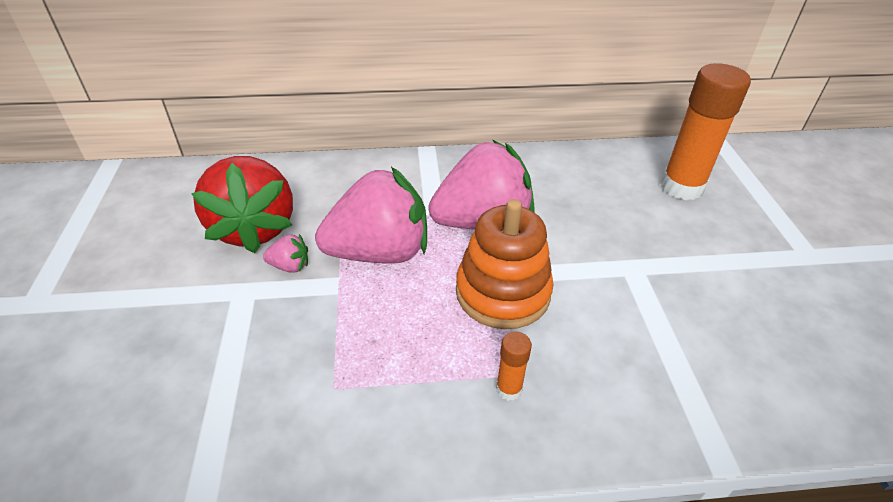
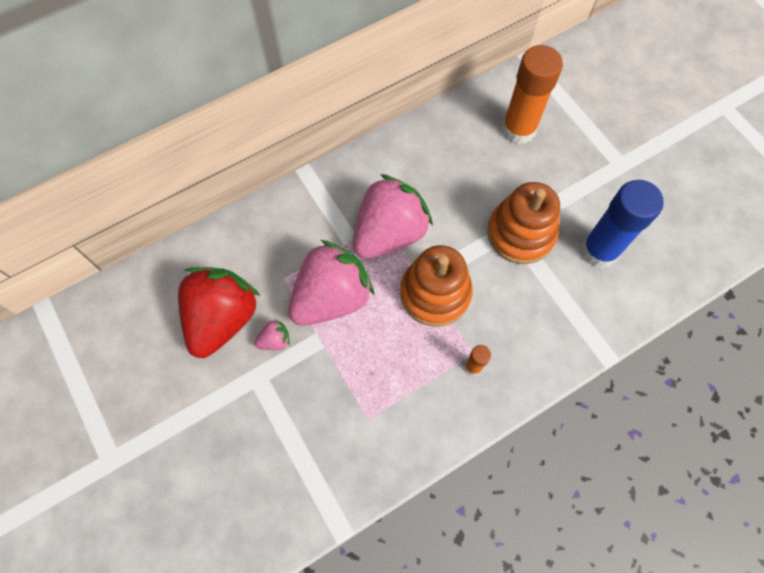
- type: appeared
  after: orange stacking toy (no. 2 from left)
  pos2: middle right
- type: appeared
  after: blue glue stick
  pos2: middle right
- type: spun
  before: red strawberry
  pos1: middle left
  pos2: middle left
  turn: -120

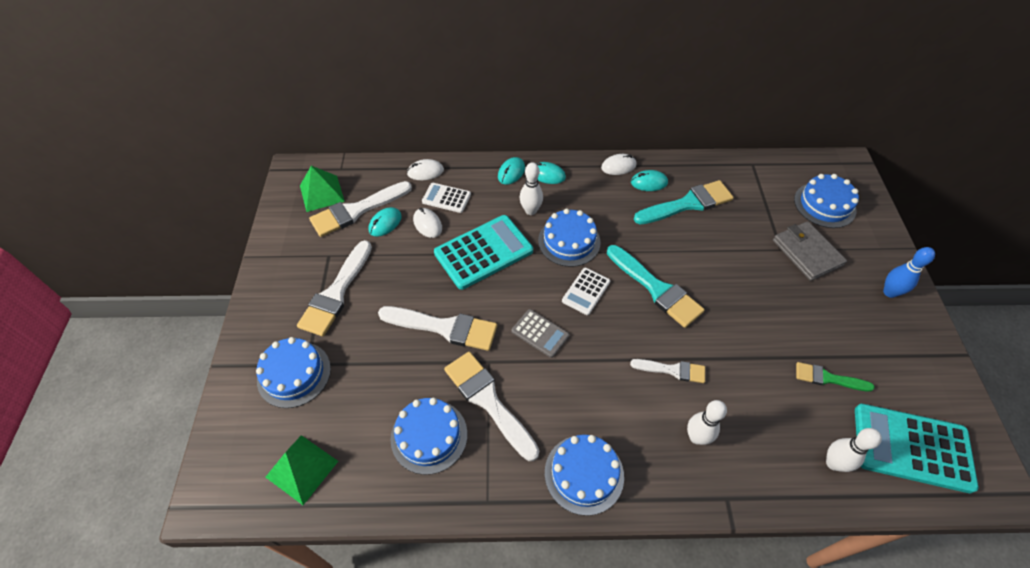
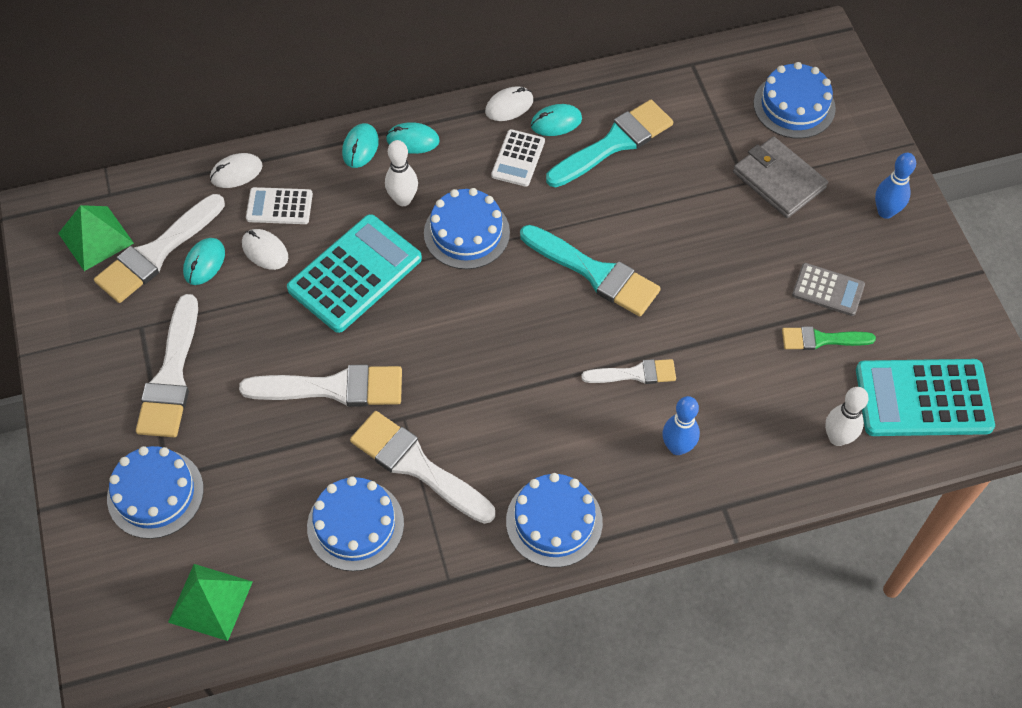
- type: relocated
  before: grey calculator
  pos1: centre
  pos2: middle right
- type: relocated
  before: white calculator (no. 2 from left)
  pos1: centre
  pos2: top centre
- type: colour
  before: white bowling pin (no. 2 from left)
  after: blue bowling pin (no. 1 from left)
  pos1: bottom right
  pos2: centre

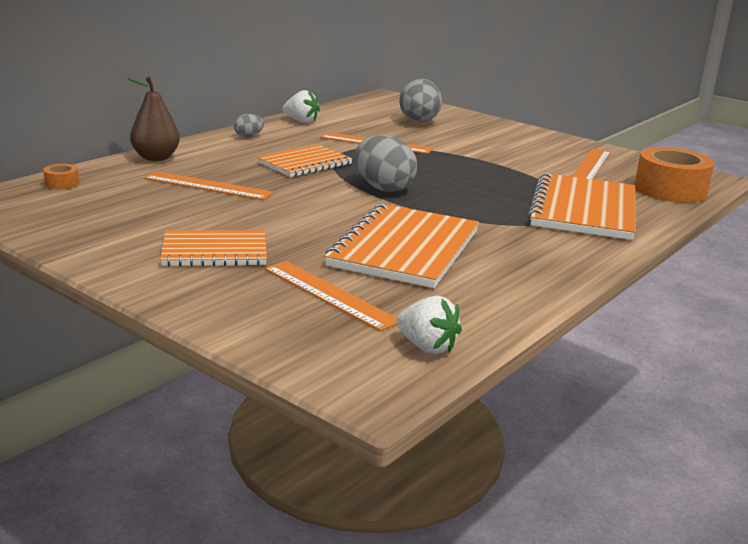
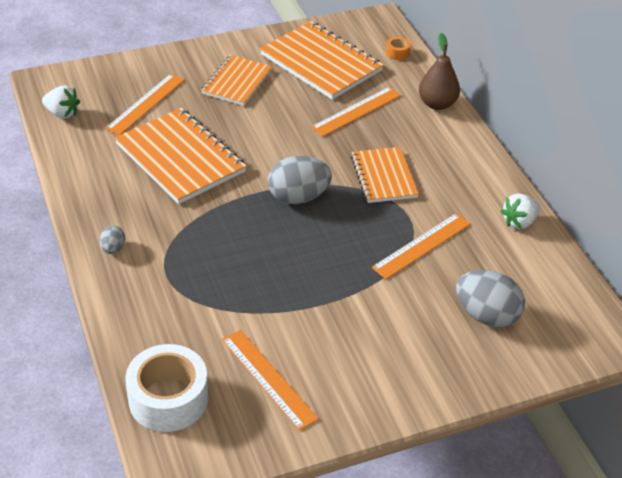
- type: relocated
  before: grey egg (no. 1 from left)
  pos1: top left
  pos2: middle left
- type: relocated
  before: orange notebook (no. 4 from left in the first image)
  after: orange notebook (no. 3 from left)
  pos1: middle right
  pos2: top centre
- type: colour
  before: orange tape (no. 2 from left)
  after: white tape
  pos1: top right
  pos2: bottom left
- type: spun
  before: orange ruler (no. 2 from left in the first image)
  pos1: centre
  pos2: top left
  turn: -45
- type: spun
  before: white strawberry (no. 2 from left in the first image)
  pos1: centre
  pos2: top left
  turn: -135

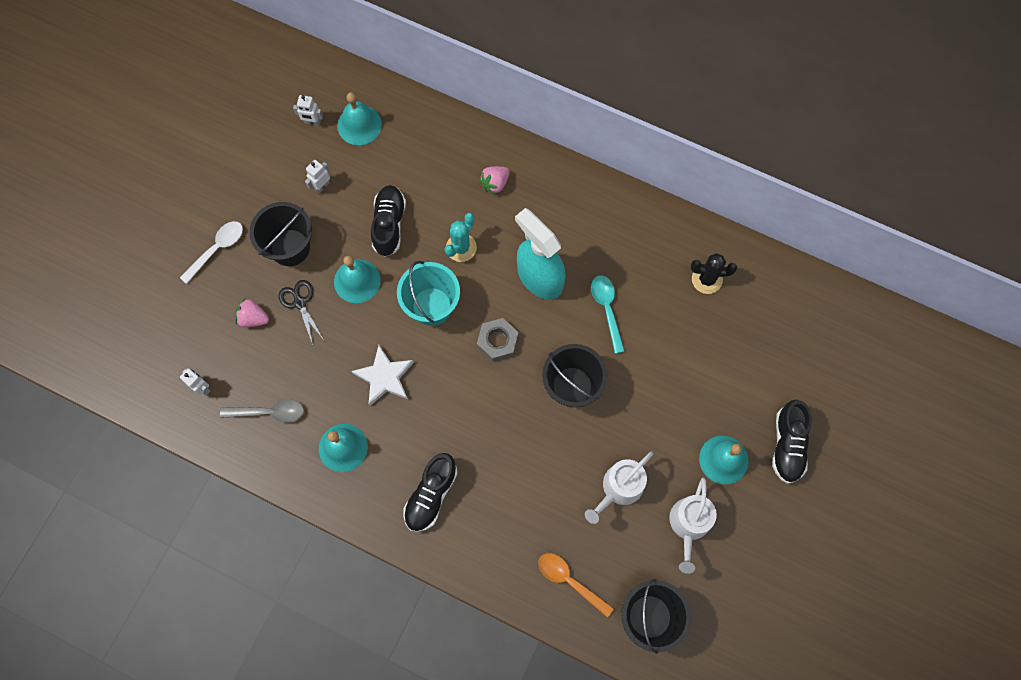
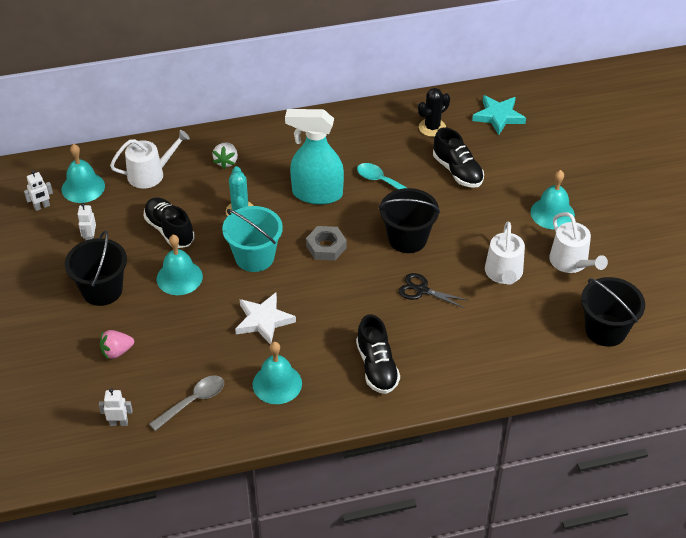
- type: missing
  before: white spoon
  pos1: middle left
- type: missing
  before: orange spoon
  pos1: bottom centre
- type: appeared
  after: white watering can (no. 1 from left)
  pos2: top left
- type: appeared
  after: turquoise star
  pos2: top right
- type: relocated
  before: black scissors
  pos1: middle left
  pos2: centre
- type: relocated
  before: black shoe (no. 3 from left)
  pos1: middle right
  pos2: top right
- type: colour
  before: pink strawberry (no. 2 from left)
  after: white strawberry
  pos1: top centre
  pos2: top left

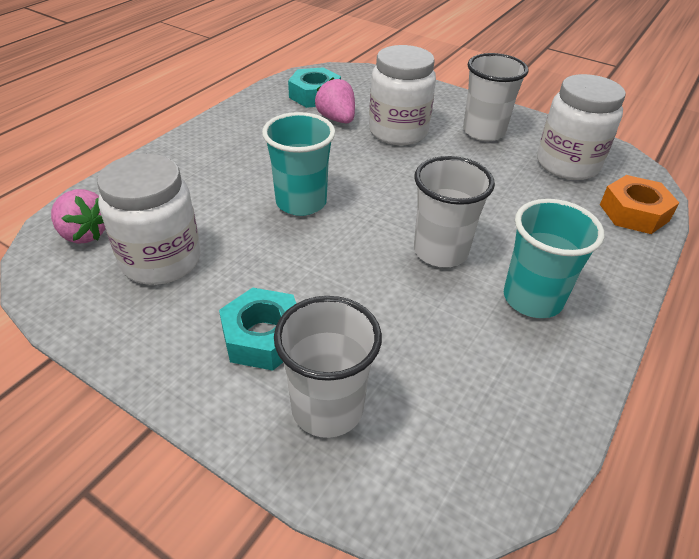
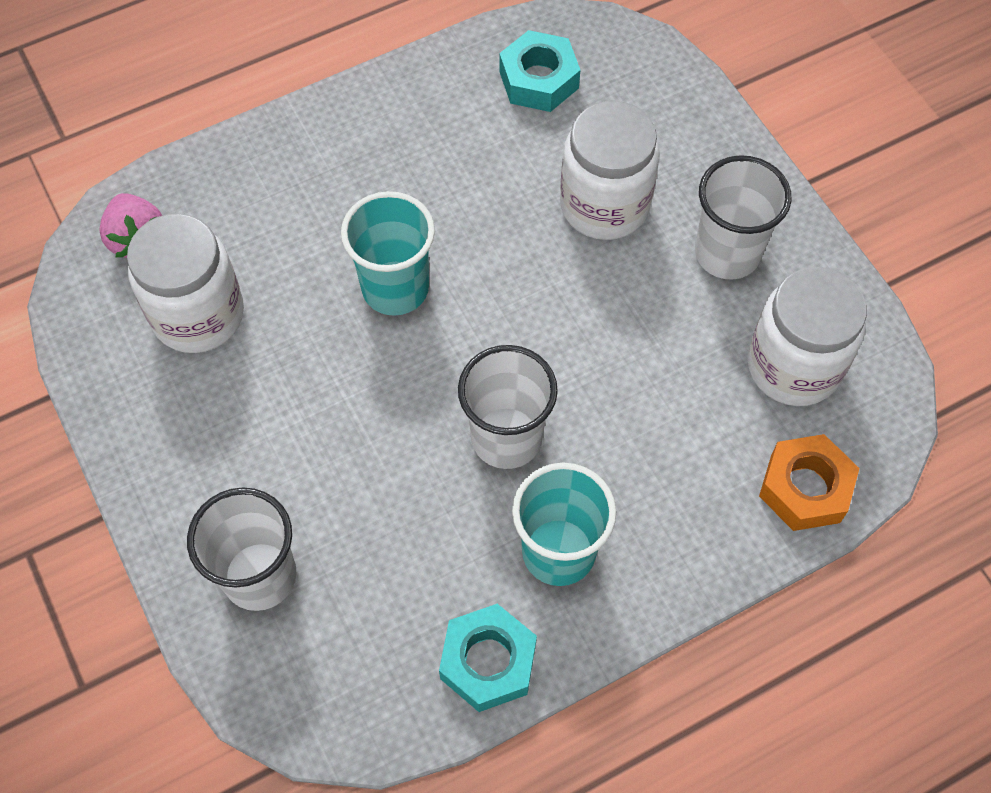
- type: missing
  before: pink strawberry (no. 2 from left)
  pos1: top centre
- type: relocated
  before: turquoise nut (no. 1 from left)
  pos1: centre
  pos2: bottom centre

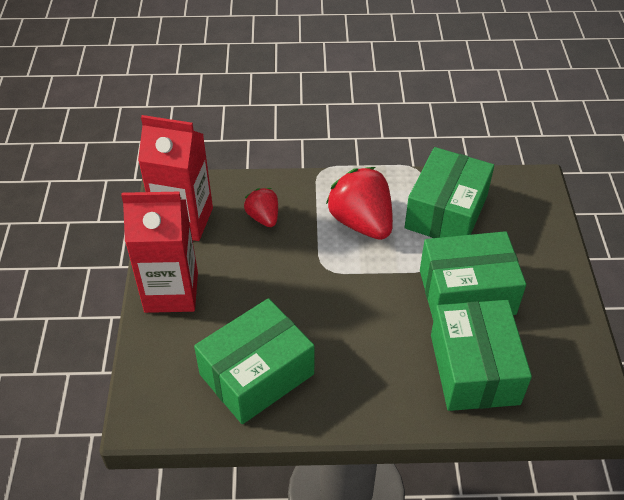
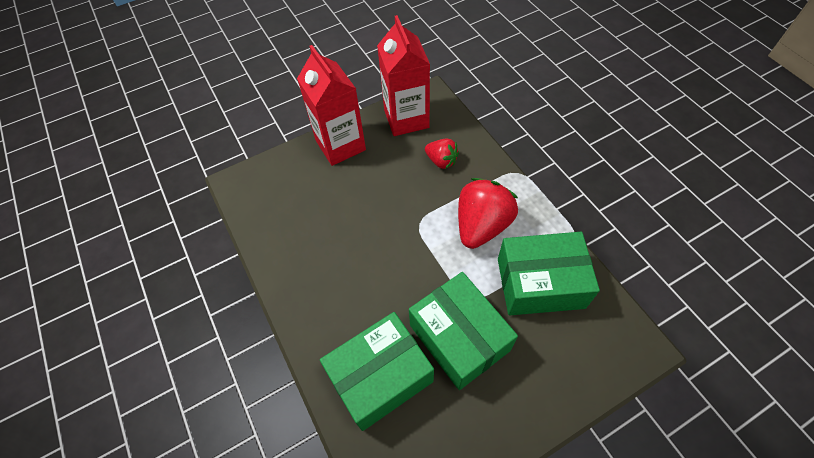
- type: missing
  before: green box (no. 1 from left)
  pos1: bottom centre
- type: spun
  before: red strawberry (no. 1 from left)
  pos1: centre
  pos2: centre
  turn: 90

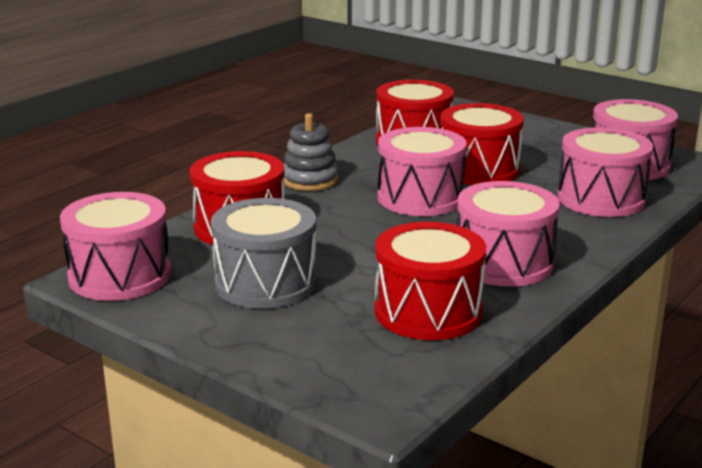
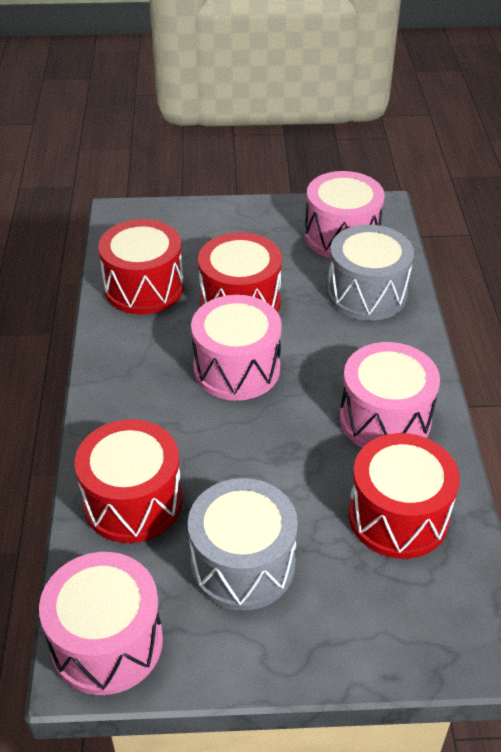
- type: missing
  before: grey stacking toy
  pos1: top centre
- type: colour
  before: pink drum (no. 4 from left)
  after: grey drum (no. 2 from left)
  pos1: middle right
  pos2: middle right

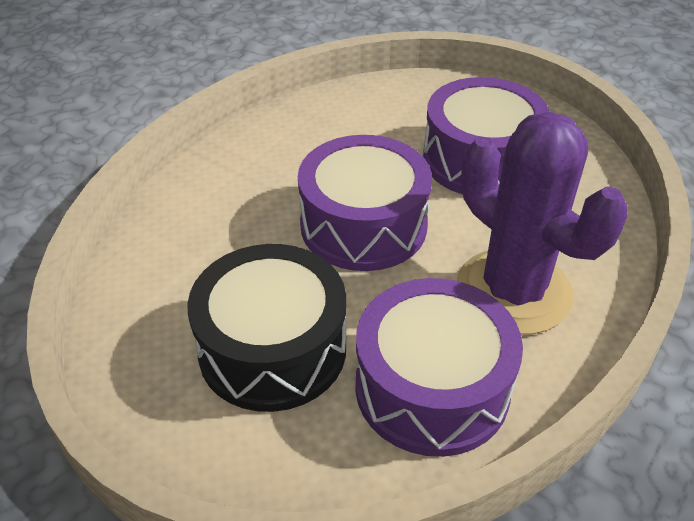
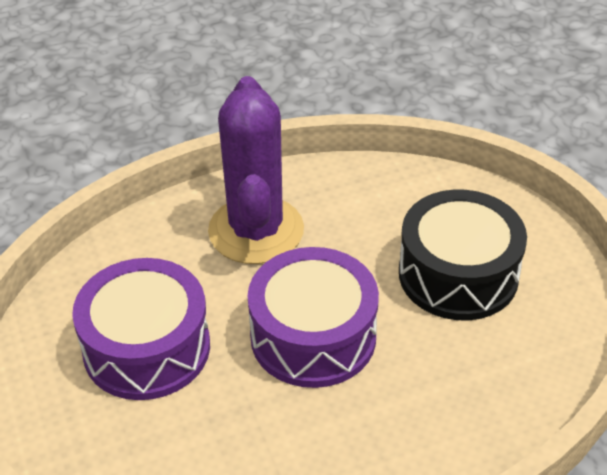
- type: missing
  before: purple drum (no. 2 from left)
  pos1: bottom centre

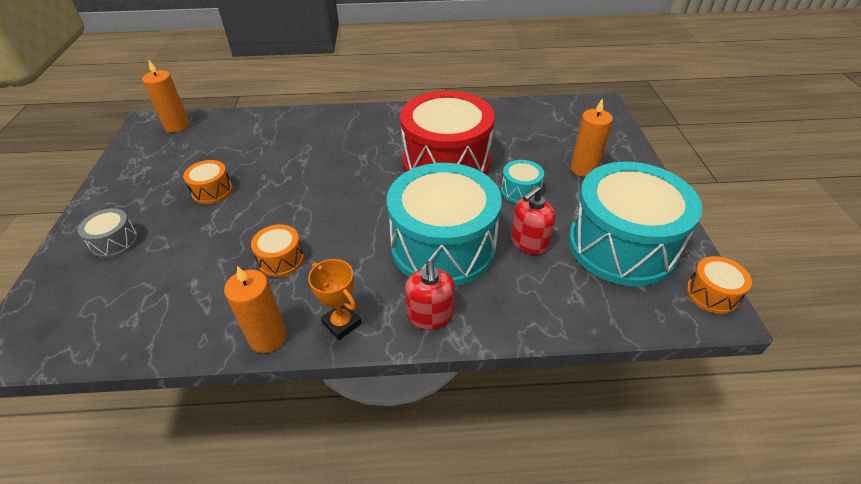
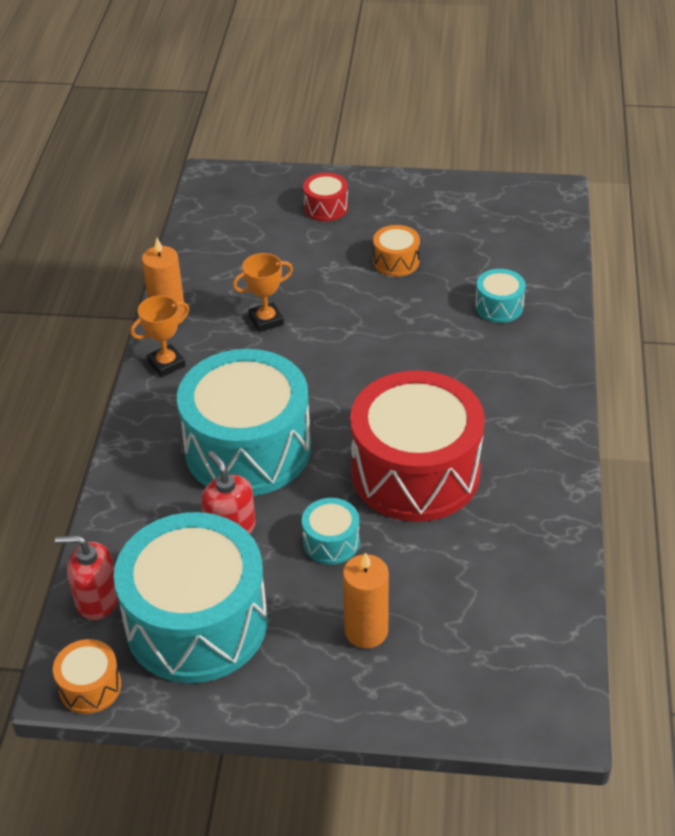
- type: missing
  before: orange candle (no. 1 from left)
  pos1: top left
- type: appeared
  after: turquoise drum (no. 4 from left)
  pos2: middle right
- type: relocated
  before: red soap dispenser (no. 1 from left)
  pos1: centre
  pos2: bottom left
- type: exchanged
  before: orange drum (no. 2 from left)
  after: orange trophy (no. 2 from left)
  pos1: middle left
  pos2: centre
- type: colour
  before: grey drum
  after: red drum (no. 1 from left)
  pos1: middle left
  pos2: top centre

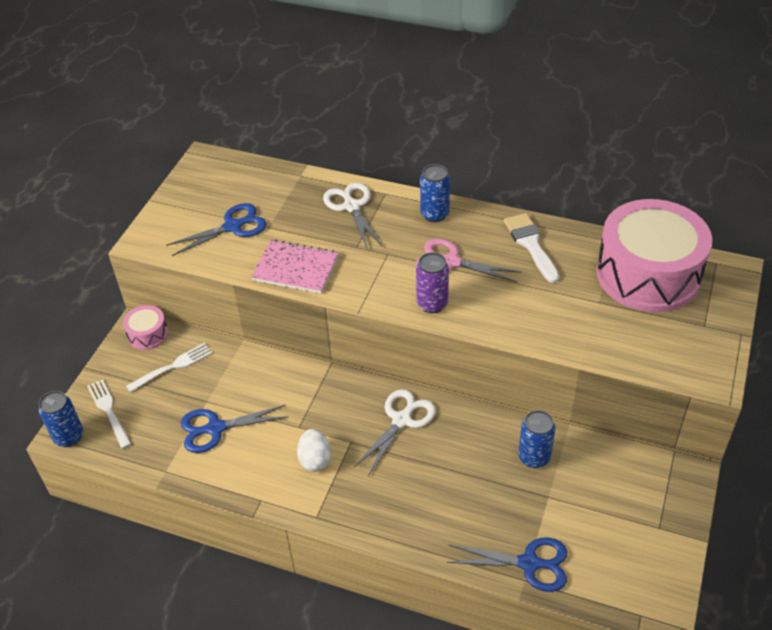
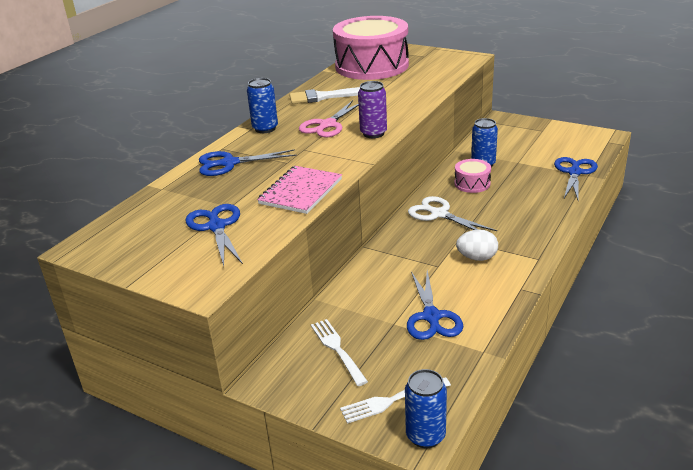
- type: relocated
  before: pink drum (no. 1 from left in the first image)
  after: pink drum (no. 2 from left)
  pos1: middle left
  pos2: middle right
- type: colour
  before: white scissors (no. 1 from left)
  after: blue scissors (no. 2 from left)
  pos1: centre
  pos2: centre

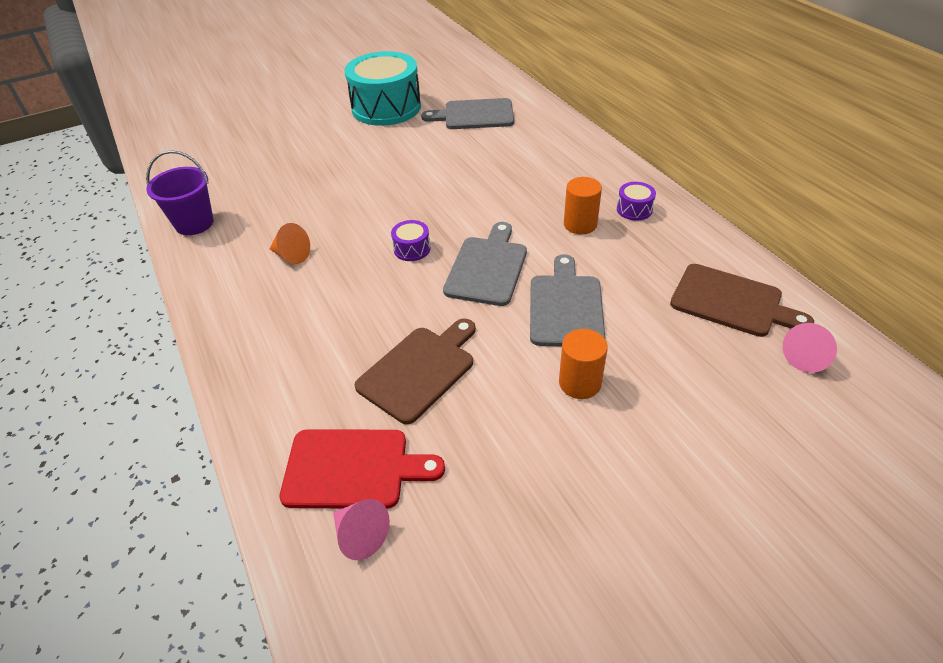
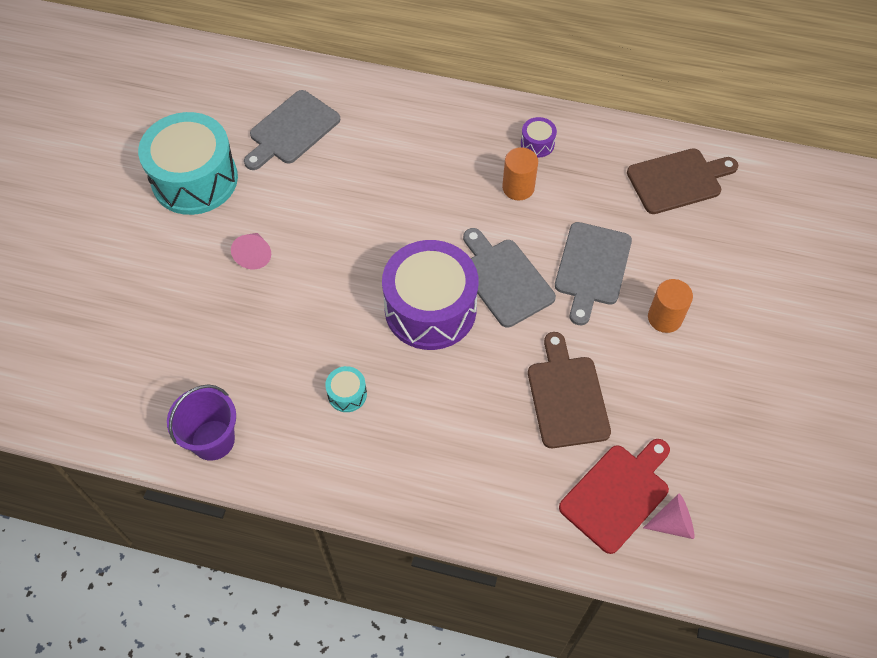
- type: relocated
  before: pink cone (no. 2 from left in the first image)
  after: pink cone (no. 1 from left)
  pos1: middle right
  pos2: middle left
- type: exchanged
  before: orange cone
  after: turquoise drum (no. 2 from left)
  pos1: middle left
  pos2: centre
- type: spun
  before: grey cutting board (no. 3 from left)
  pos1: centre
  pos2: middle right
  turn: -120
- type: size
  before: purple drum (no. 1 from left)
  pos1: centre
  pos2: centre
  scale: 2.46

